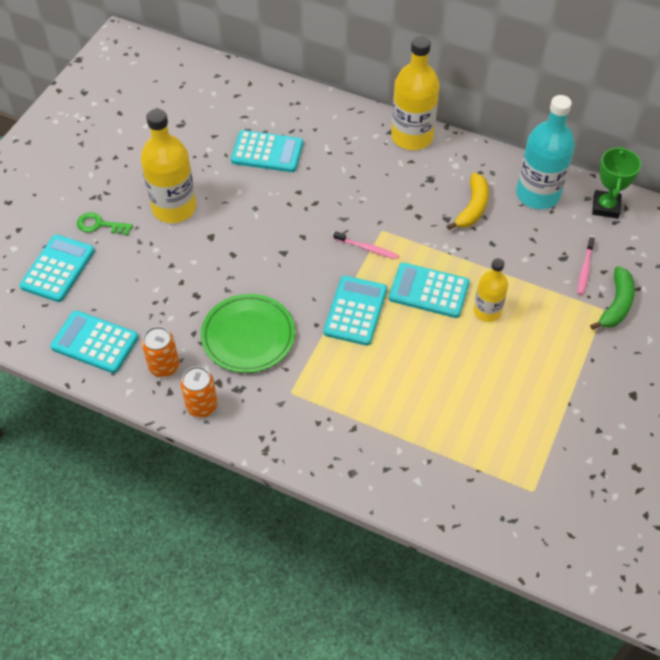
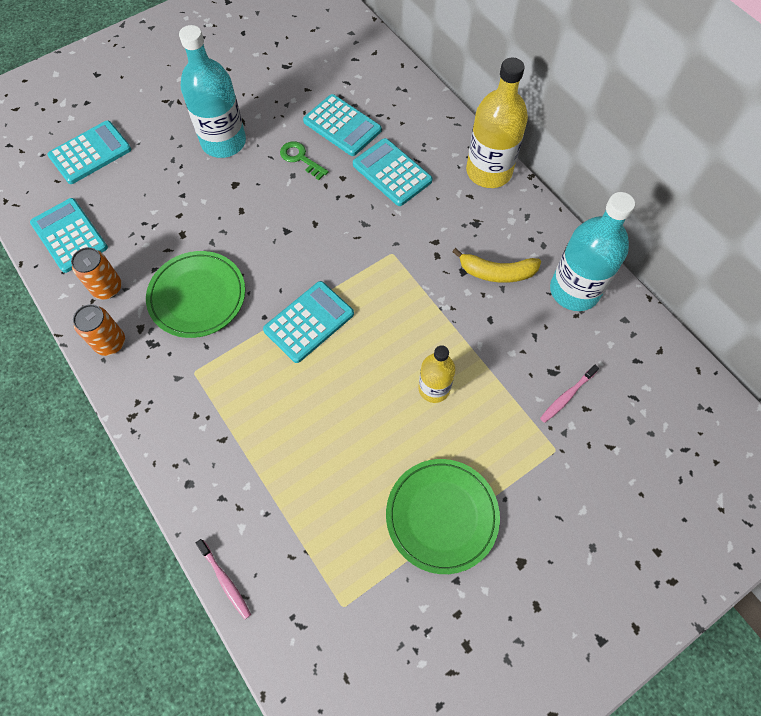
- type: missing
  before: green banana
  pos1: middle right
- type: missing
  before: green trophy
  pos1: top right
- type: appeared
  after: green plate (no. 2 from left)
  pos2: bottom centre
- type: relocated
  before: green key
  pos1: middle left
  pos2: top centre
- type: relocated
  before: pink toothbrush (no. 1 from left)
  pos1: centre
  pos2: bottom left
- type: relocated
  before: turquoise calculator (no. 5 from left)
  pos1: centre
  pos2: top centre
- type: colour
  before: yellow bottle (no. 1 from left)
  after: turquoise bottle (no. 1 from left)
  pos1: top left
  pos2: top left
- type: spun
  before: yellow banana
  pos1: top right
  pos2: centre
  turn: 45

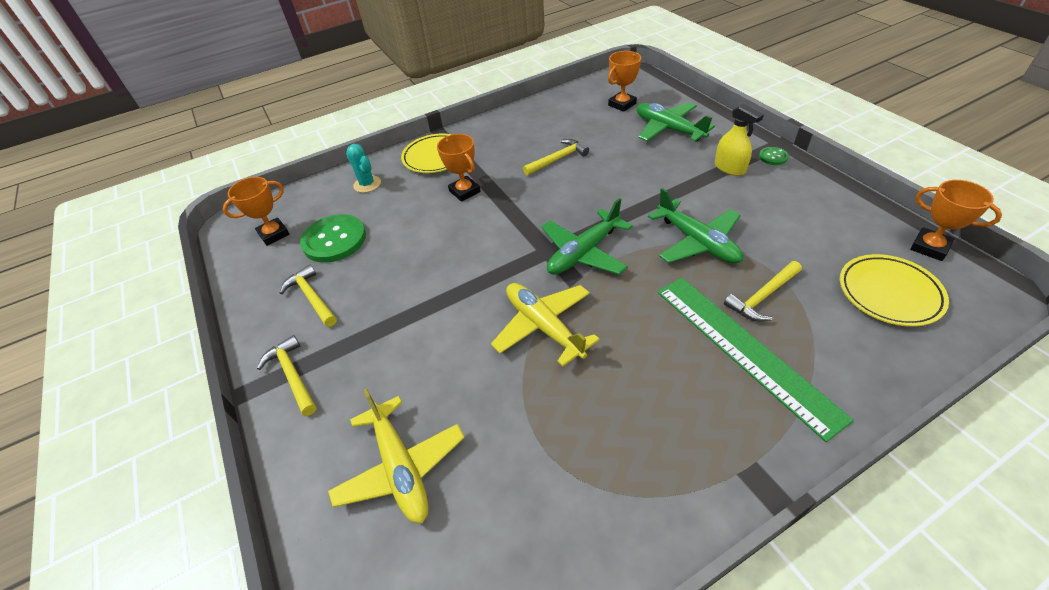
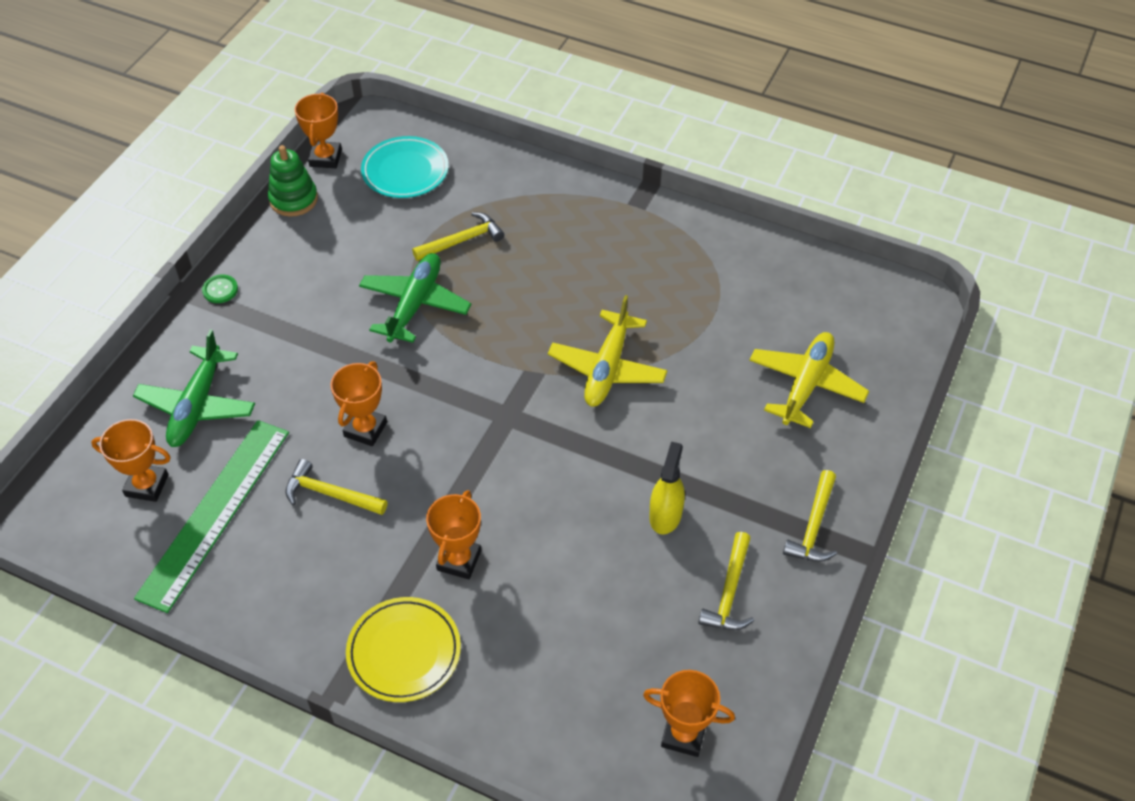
- type: missing
  before: green button (no. 1 from left)
  pos1: middle left
- type: missing
  before: turquoise cactus
  pos1: top centre
- type: missing
  before: green plane (no. 1 from left)
  pos1: centre
- type: appeared
  after: green stacking toy
  pos2: top left
- type: appeared
  after: orange trophy (no. 3 from left)
  pos2: middle left
- type: relocated
  before: green ruler
  pos1: middle right
  pos2: middle left
- type: relocated
  before: yellow spray bottle
  pos1: top right
  pos2: centre
- type: colour
  before: yellow plate (no. 2 from left)
  after: turquoise plate
  pos1: middle right
  pos2: top centre
- type: spun
  before: yellow hammer (no. 4 from left in the first image)
  pos1: middle right
  pos2: top centre
  turn: -45

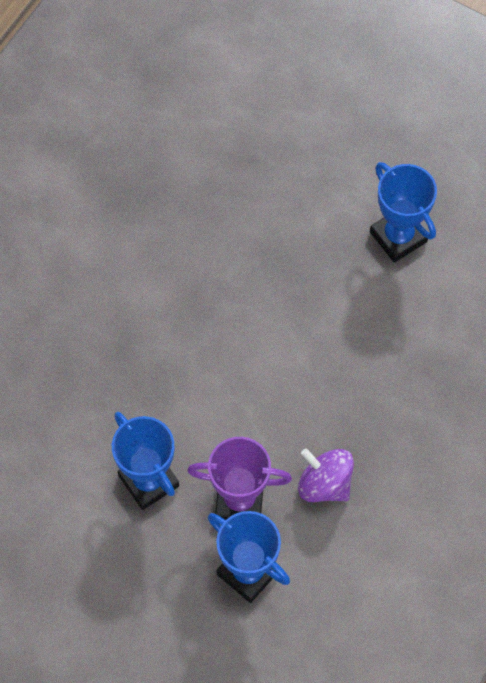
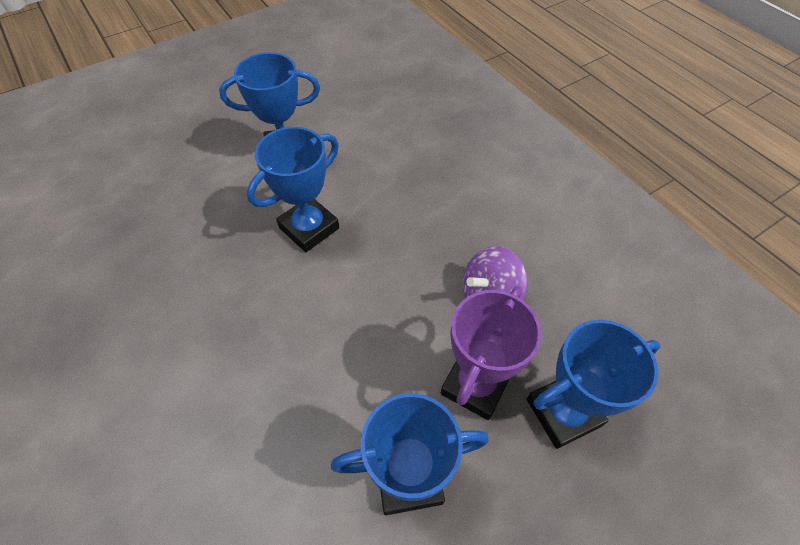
- type: appeared
  after: blue trophy (no. 2 from left)
  pos2: centre

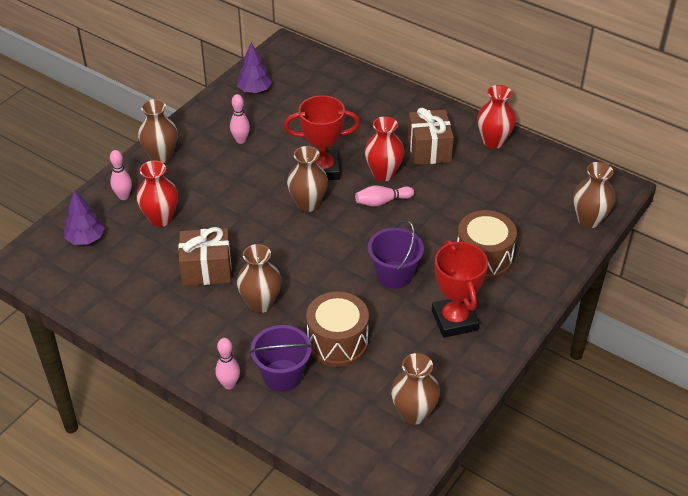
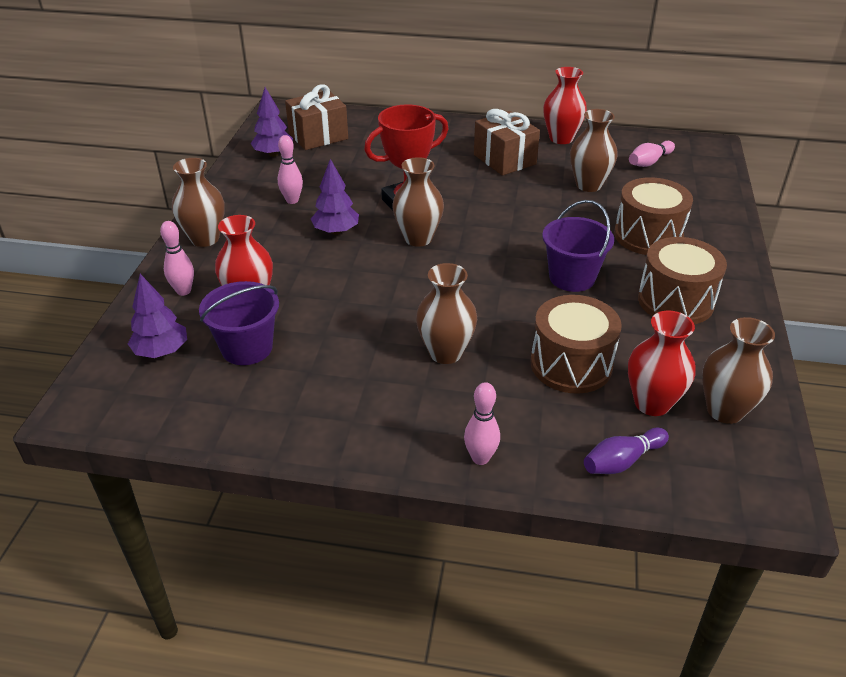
- type: appeared
  after: purple tree (no. 3 from left)
  pos2: top centre
- type: appeared
  after: purple bowling pin
  pos2: middle right
- type: relocated
  before: brown gift (no. 1 from left)
  pos1: middle left
  pos2: top centre
- type: relocated
  before: purple bucket (no. 1 from left)
  pos1: bottom centre
  pos2: middle left
- type: relocated
  before: pink bowling pin (no. 4 from left)
  pos1: centre
  pos2: top right
- type: relocated
  before: red vase (no. 2 from left in the first image)
  after: red vase (no. 3 from left)
  pos1: top centre
  pos2: middle right
- type: relocated
  before: brown vase (no. 5 from left in the first image)
  after: brown vase (no. 4 from left)
  pos1: middle right
  pos2: top right
- type: exchanged
  before: red trophy (no. 2 from left)
  after: brown drum (no. 3 from left)
  pos1: middle right
  pos2: middle right

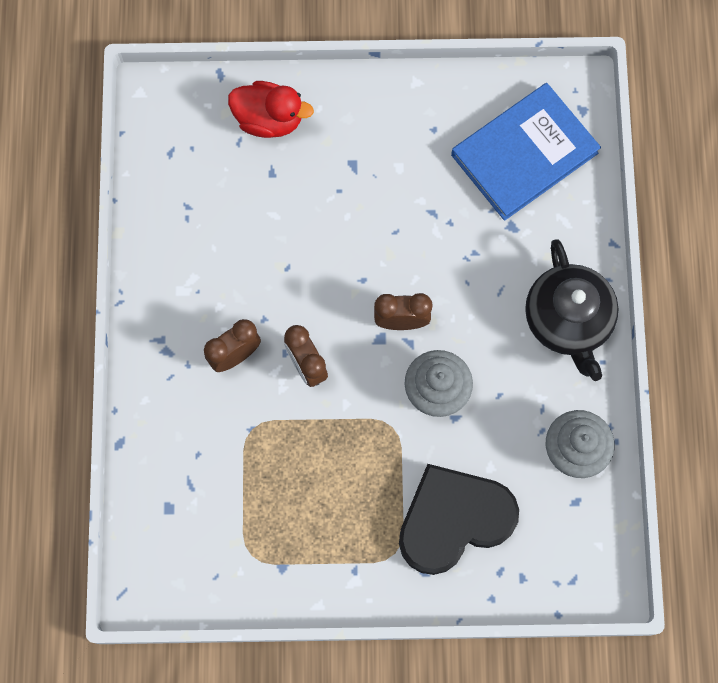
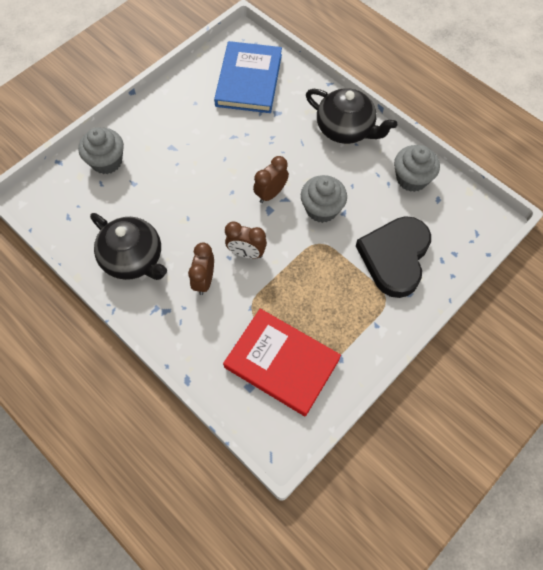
- type: appeared
  after: black teapot (no. 1 from left)
  pos2: middle left
- type: appeared
  after: red book
  pos2: centre
- type: exchanged
  before: red duck
  after: grey cupcake (no. 1 from left)
  pos1: top centre
  pos2: top left

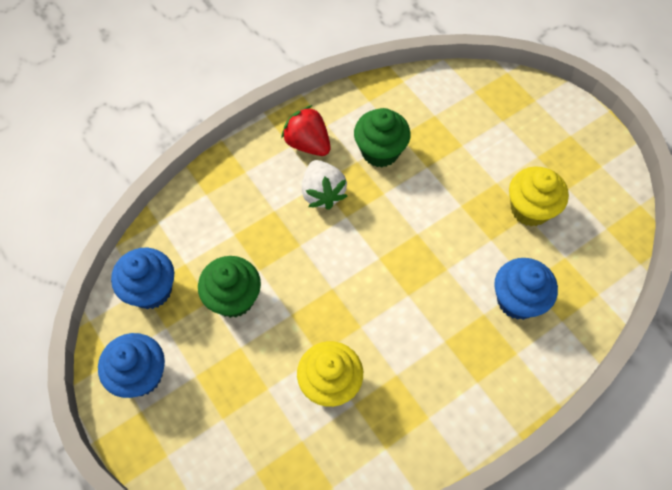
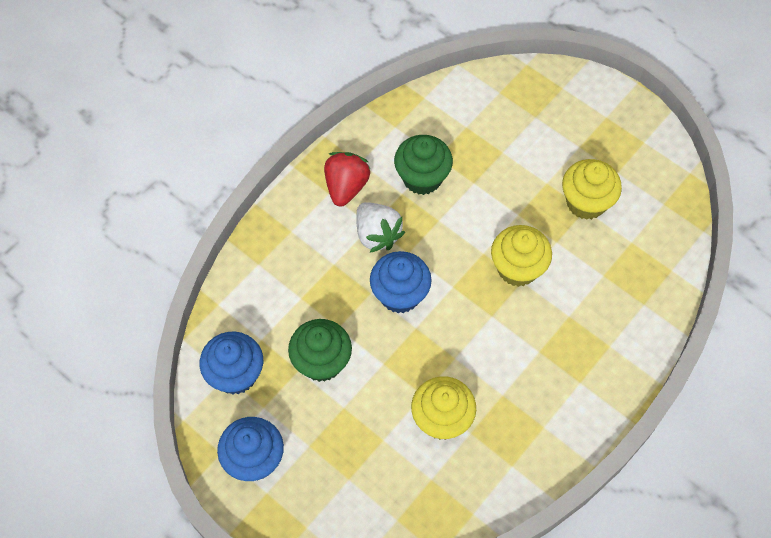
- type: appeared
  after: yellow cupcake (no. 2 from left)
  pos2: middle right
- type: relocated
  before: blue cupcake (no. 3 from left)
  pos1: middle right
  pos2: centre
- type: spun
  before: red strawberry
  pos1: top centre
  pos2: top centre
  turn: 75

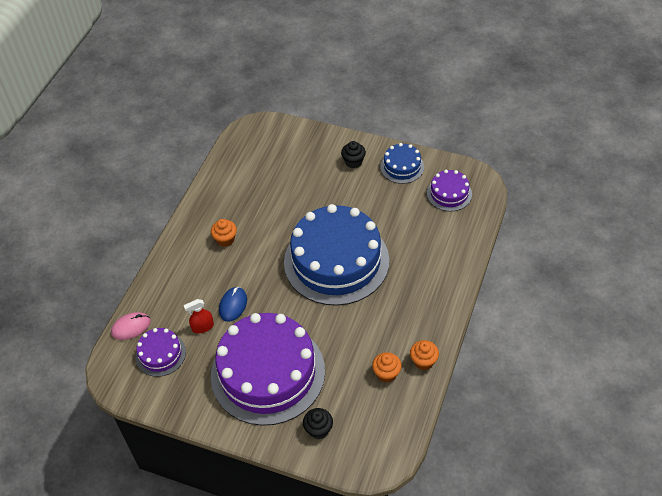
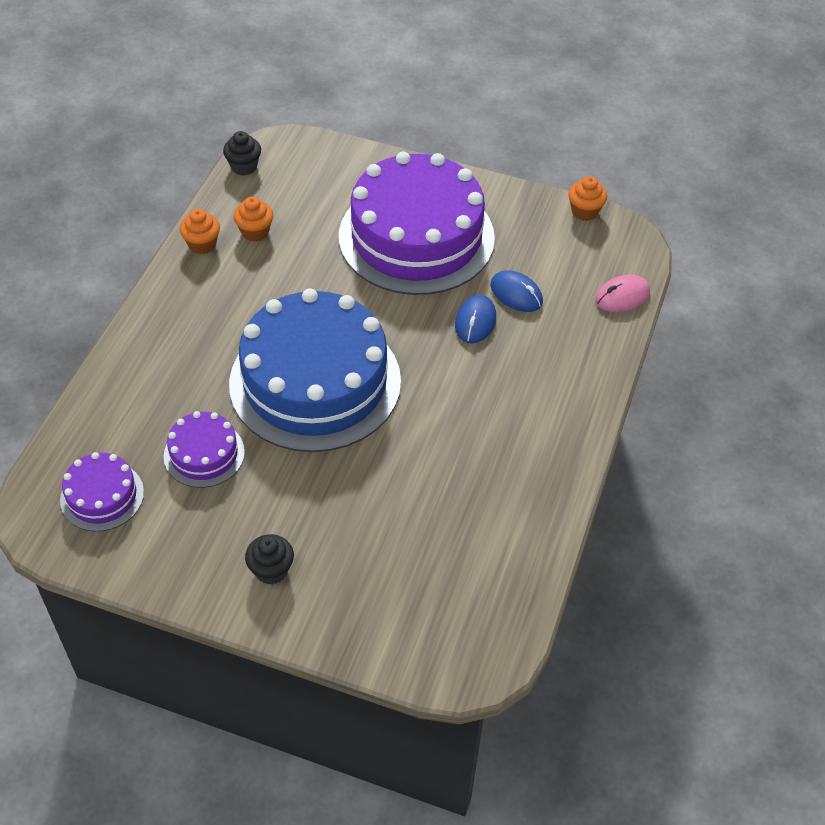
- type: missing
  before: blue cake (no. 2 from left)
  pos1: top centre
- type: relocated
  before: purple cake (no. 1 from left in the first image)
  after: purple cake (no. 2 from left)
  pos1: bottom left
  pos2: middle left
- type: relocated
  before: orange cupcake (no. 1 from left in the first image)
  after: orange cupcake (no. 3 from left)
  pos1: centre
  pos2: top right
- type: relocated
  before: black cupcake (no. 1 from left)
  pos1: bottom centre
  pos2: top left
- type: exchanged
  before: red spray bottle
  after: blue mouse (no. 2 from left)
  pos1: middle left
  pos2: centre

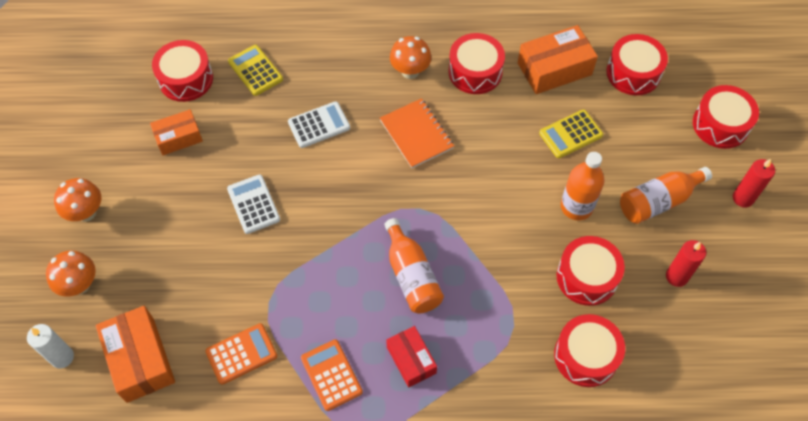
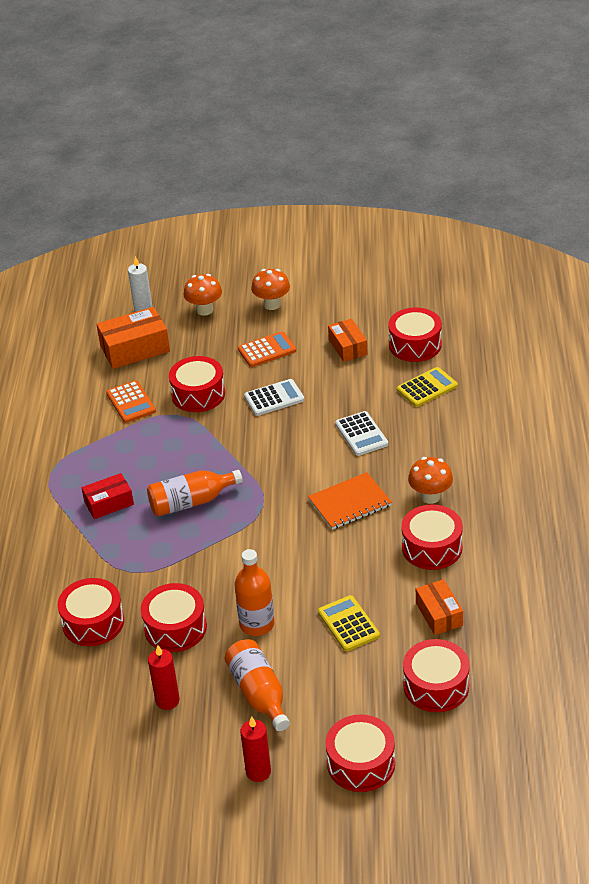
- type: appeared
  after: red drum (no. 3 from left)
  pos2: centre
- type: relocated
  before: orange calculator (no. 2 from left)
  pos1: bottom centre
  pos2: centre
- type: size
  before: orange box (no. 3 from left)
  pos1: top right
  pos2: bottom right
  scale: 0.63

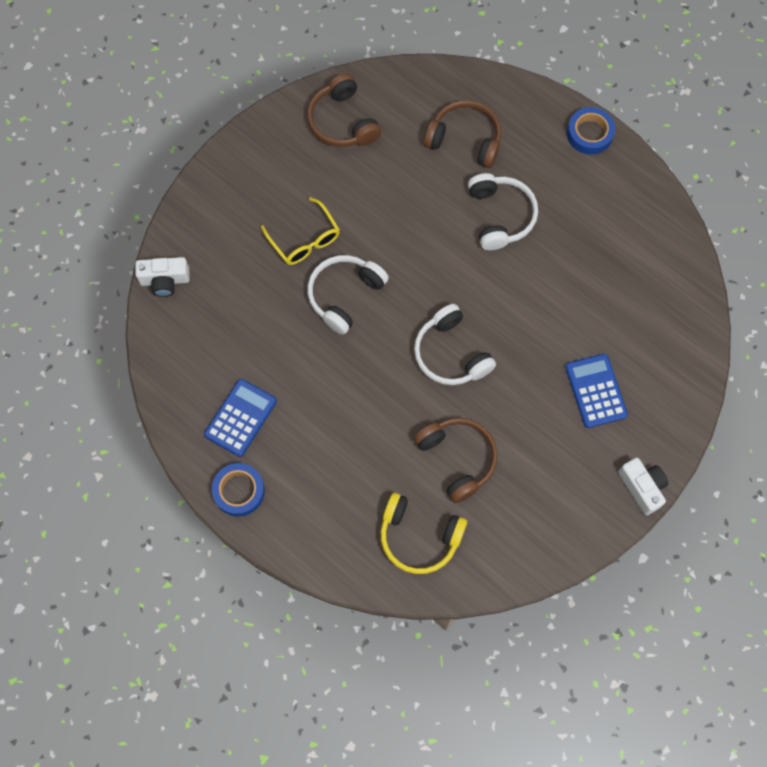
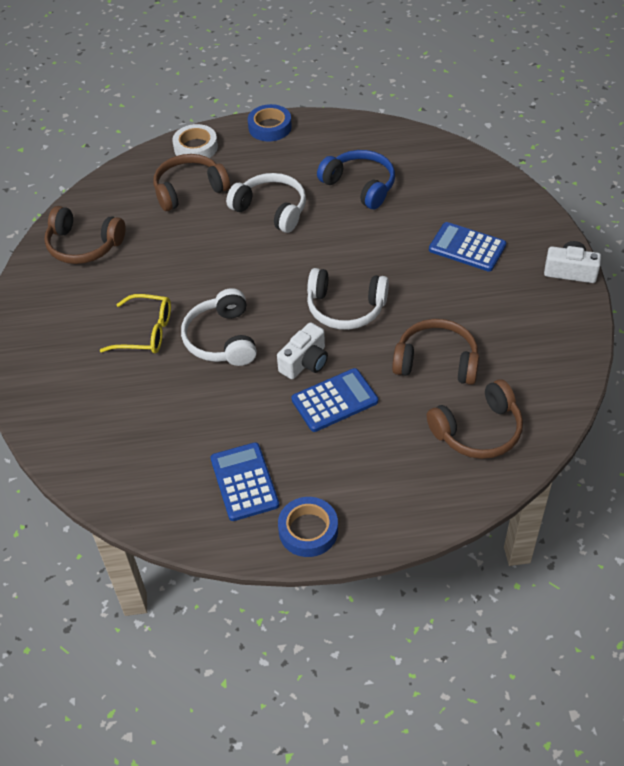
- type: appeared
  after: white tape
  pos2: top left
- type: appeared
  after: blue calculator (no. 2 from left)
  pos2: centre
- type: appeared
  after: blue headphones
  pos2: top centre
- type: relocated
  before: white camera (no. 1 from left)
  pos1: middle left
  pos2: centre
- type: colour
  before: yellow headphones
  after: brown headphones (no. 4 from left)
  pos1: bottom centre
  pos2: middle right

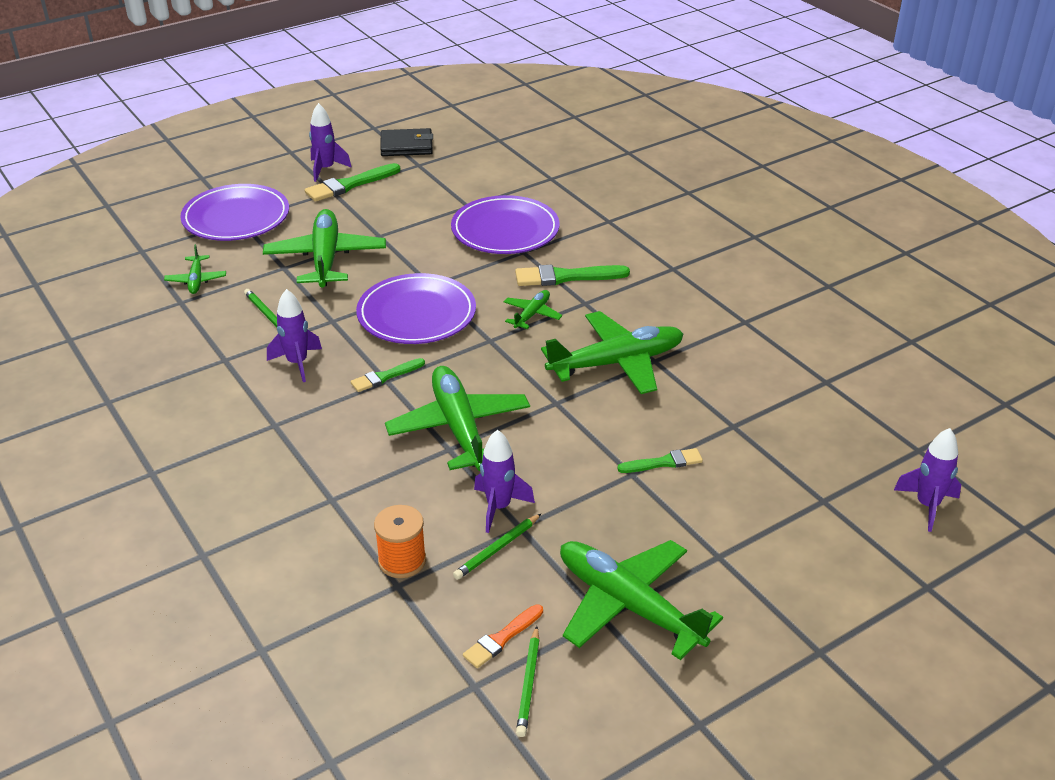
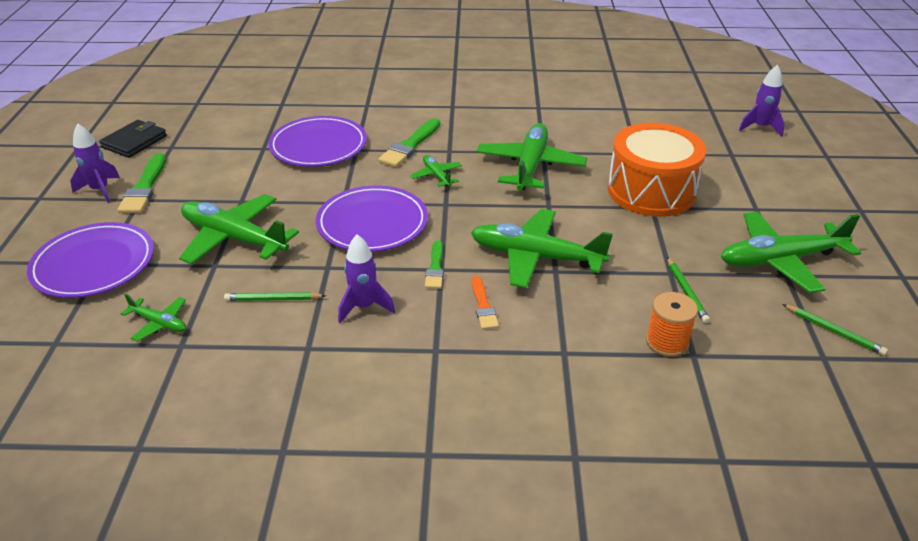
- type: missing
  before: purple rocket (no. 3 from left)
  pos1: centre
- type: relocated
  before: orange brush
  pos1: bottom centre
  pos2: centre
- type: exchanged
  before: green brush (no. 4 from left)
  after: orange drum
  pos1: centre
  pos2: top right

